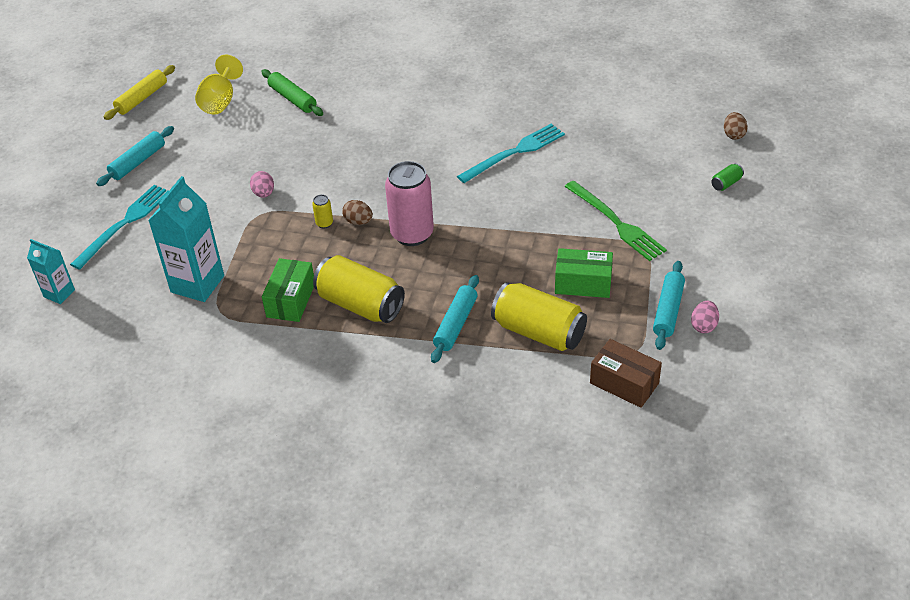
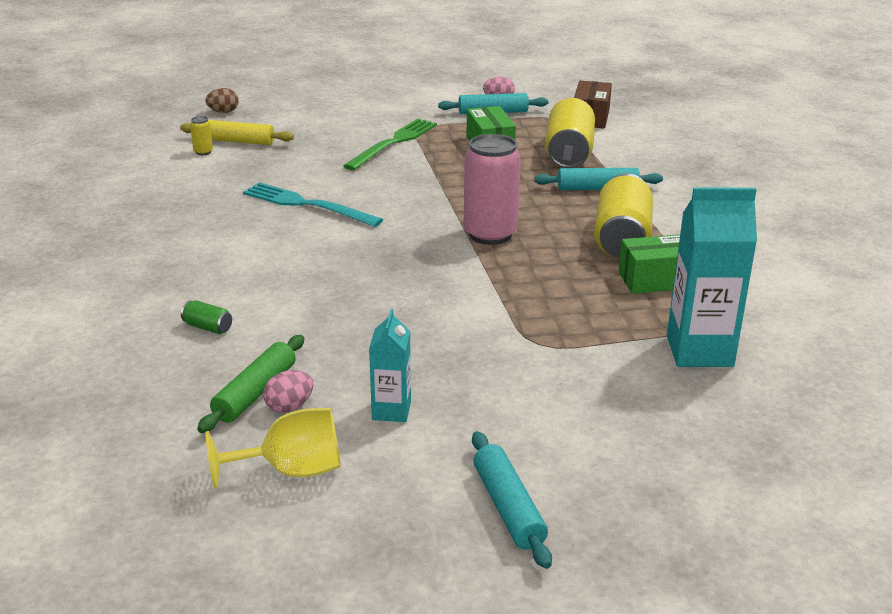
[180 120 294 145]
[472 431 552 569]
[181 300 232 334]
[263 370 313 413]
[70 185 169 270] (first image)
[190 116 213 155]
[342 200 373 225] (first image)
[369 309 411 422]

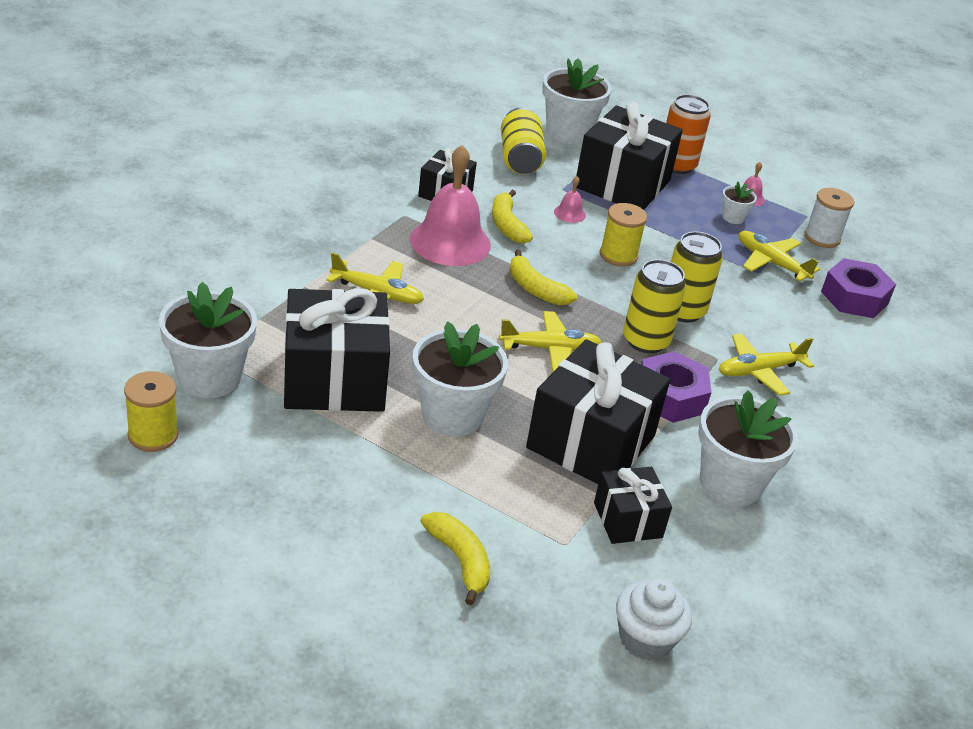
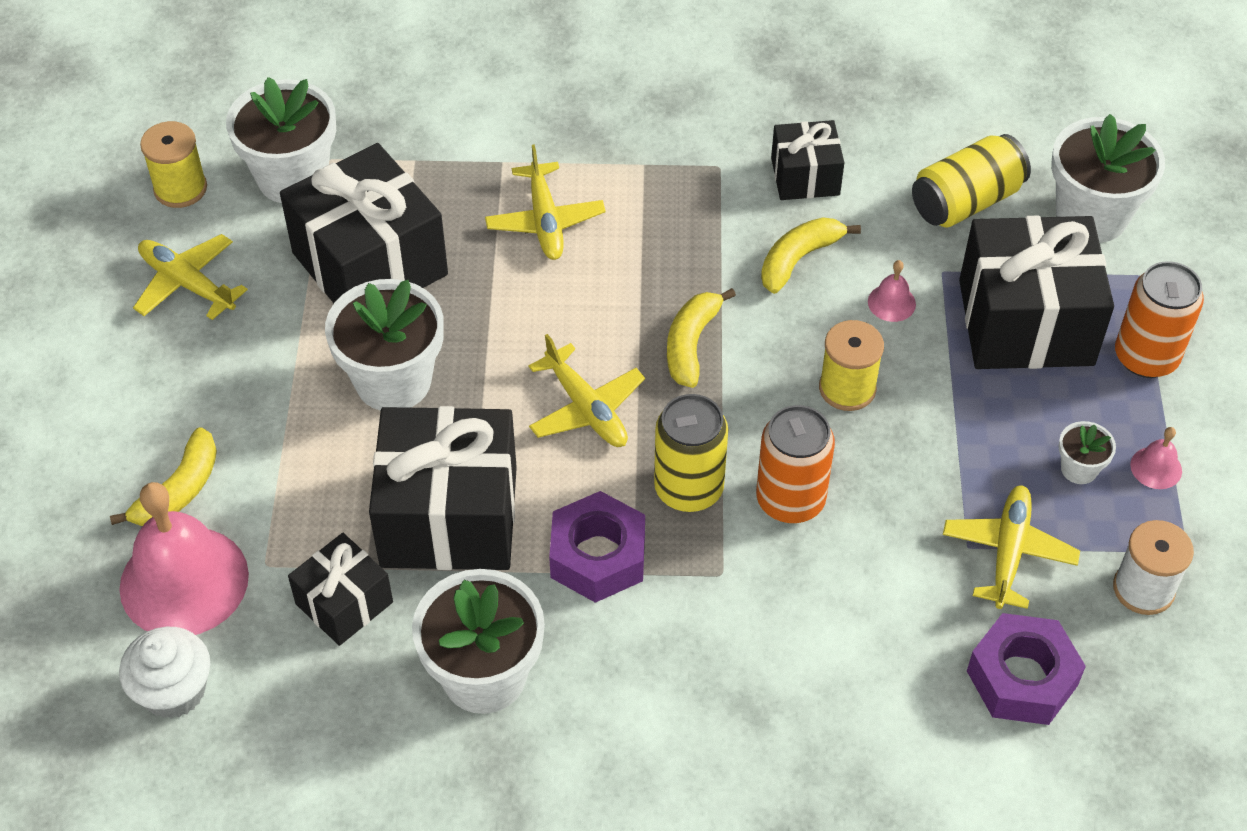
[119 482 249 635]
[756 405 835 523]
[133 234 248 320]

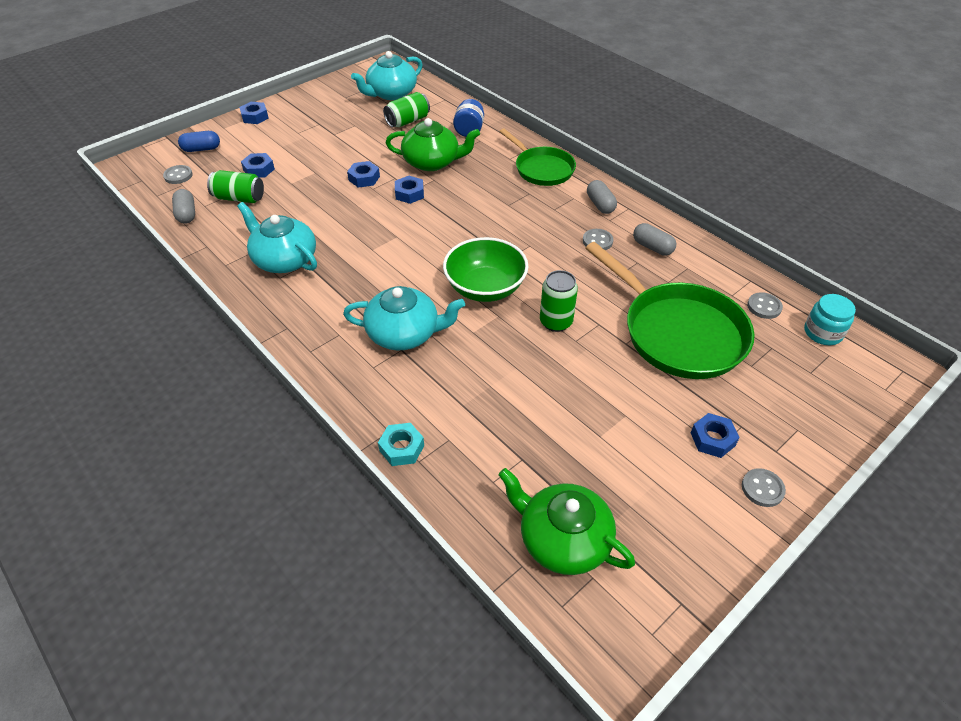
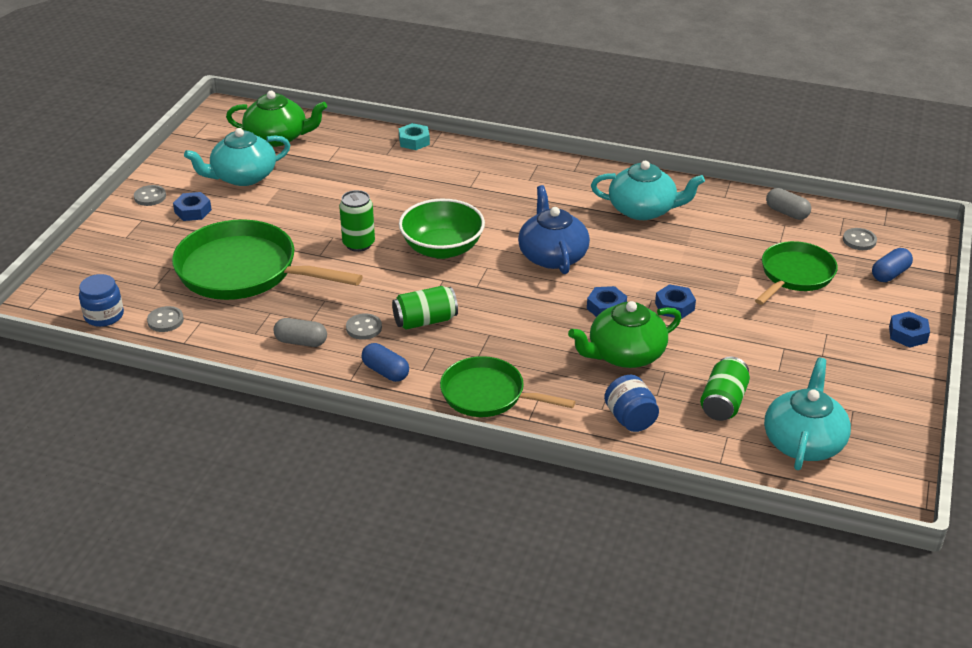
[755 241 838 305]
[392 286 458 330]
[362 343 409 382]
[184 128 290 186]
[79 274 124 327]
[518 185 590 274]

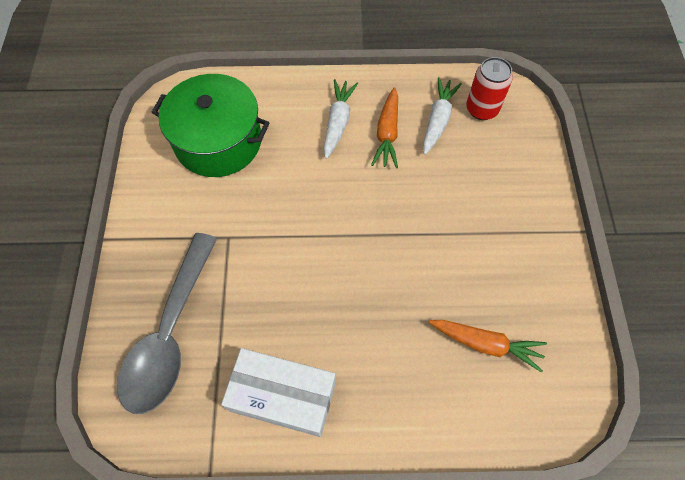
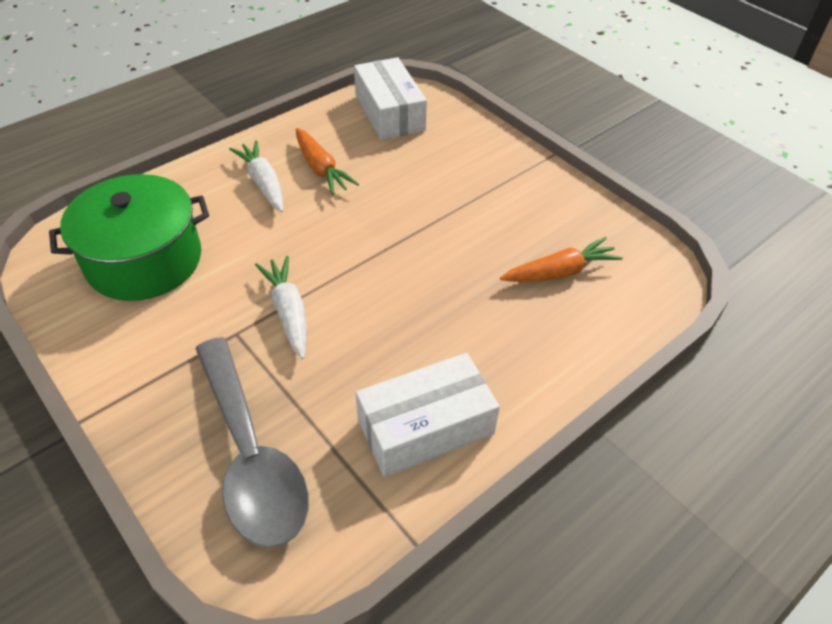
[354 57 427 140]
[255 256 306 359]

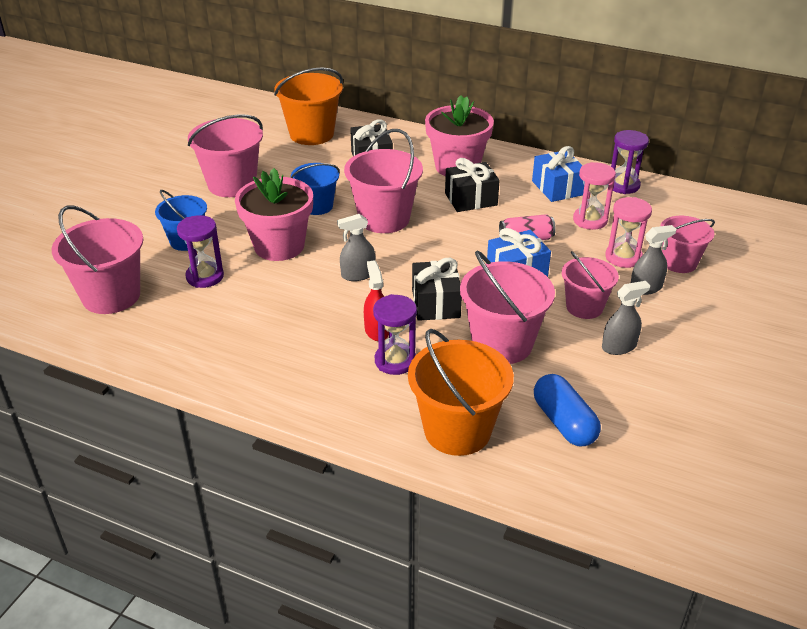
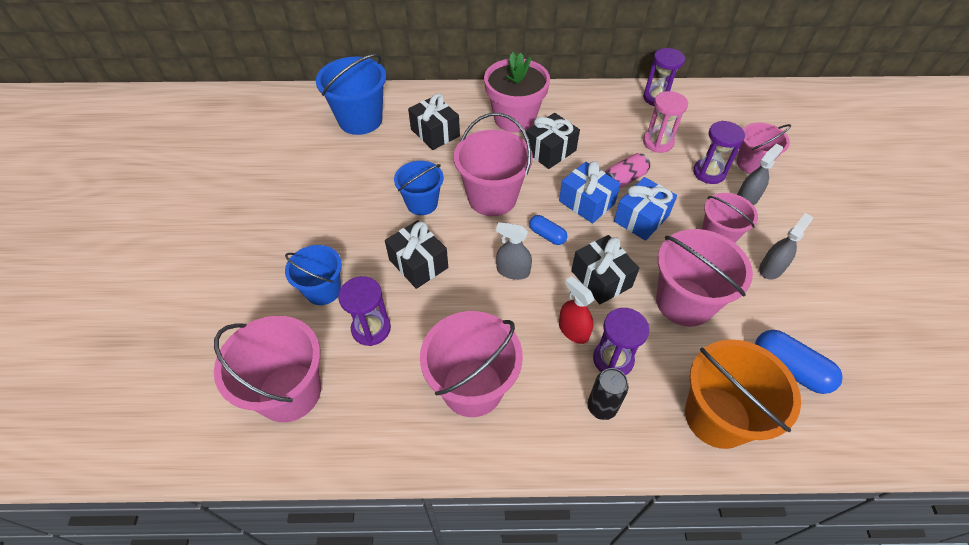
[316 54 386 135]
[420 311 523 417]
[559 161 621 224]
[385 220 448 289]
[693 121 745 184]
[496 222 532 280]
[529 215 567 245]
[588 368 629 420]

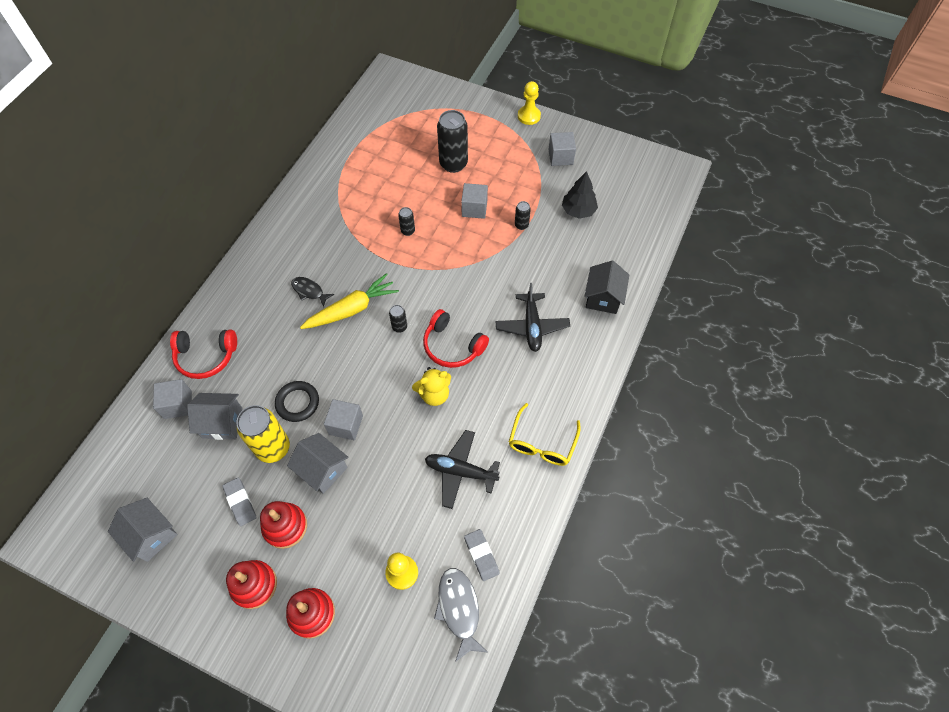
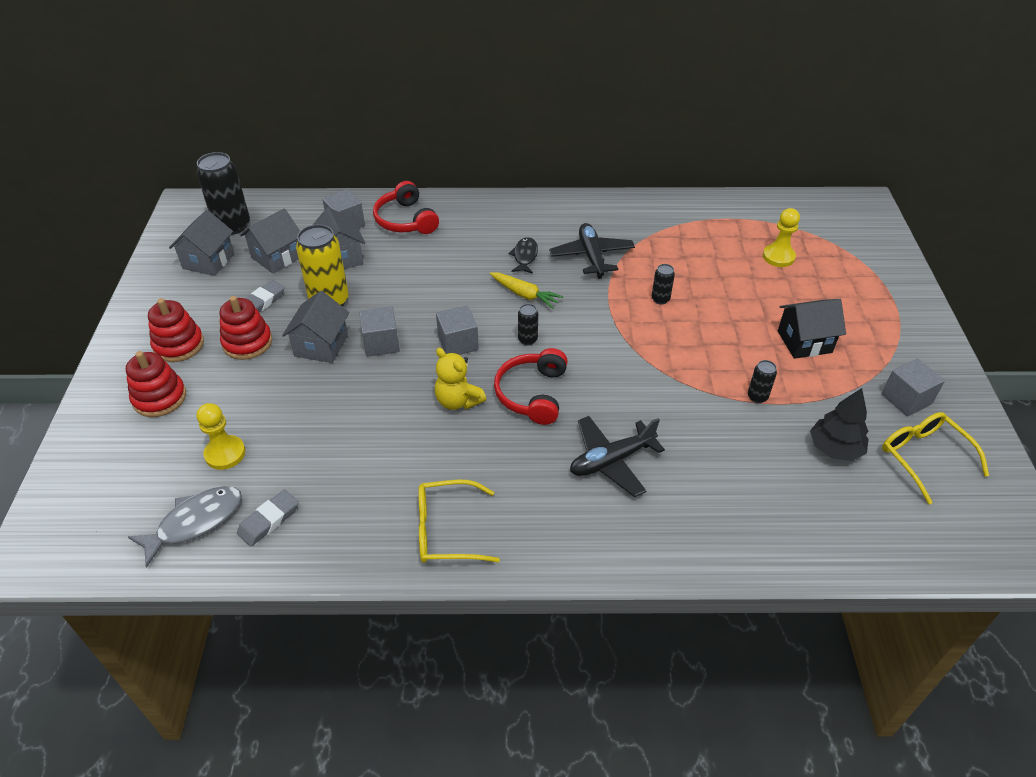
[763 208 800 267]
[197 152 250 235]
[436 305 479 355]
[778 299 846 359]
[490 272 563 309]
[275 381 319 422] (first image)
[549 223 635 279]
[240 208 300 273]
[882 412 989 504]

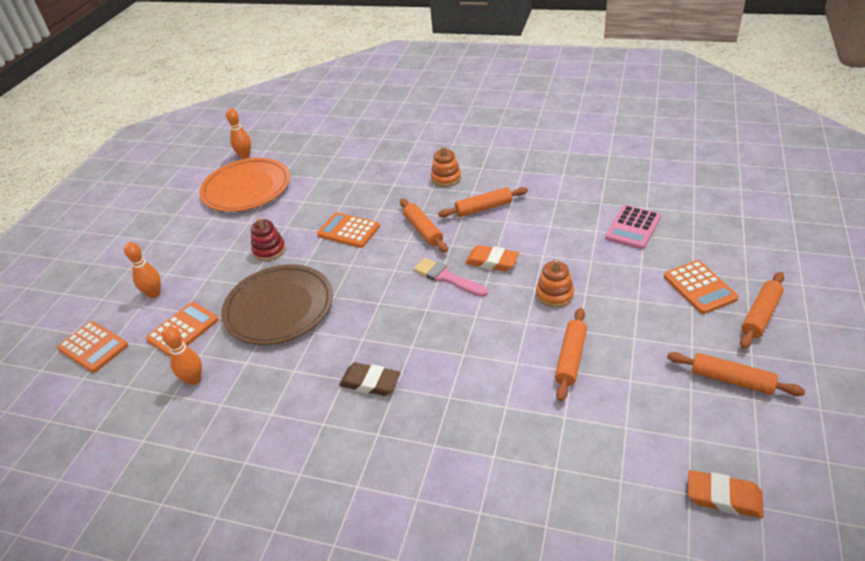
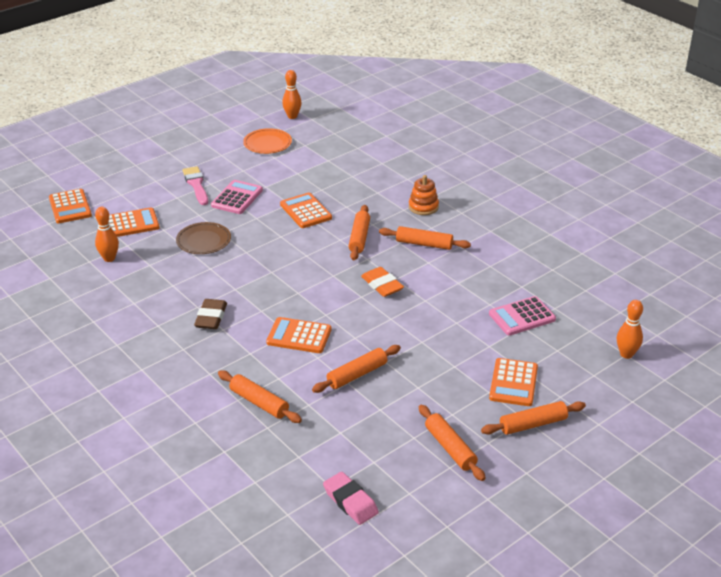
[243 128 292 154]
[211 180 263 214]
[617 300 643 359]
[182 166 208 205]
[536 259 574 308] (first image)
[176 222 231 254]
[194 299 227 329]
[323 472 379 525]
[266 317 332 353]
[218 370 302 423]

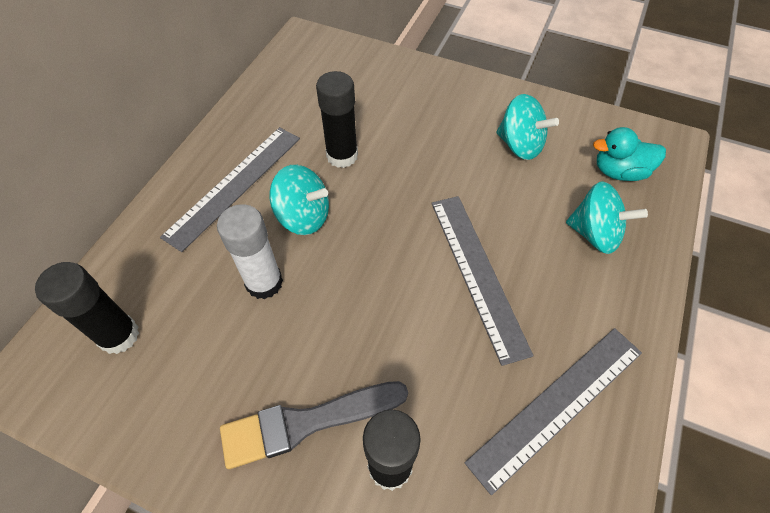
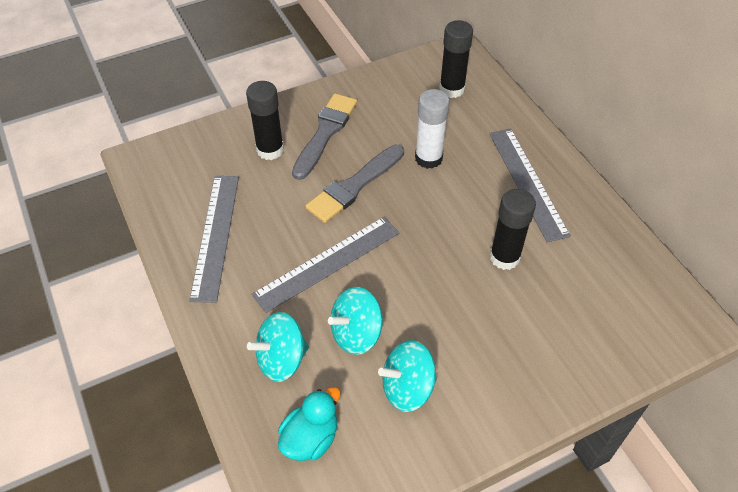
[328 287 383 355]
[252 217 399 313]
[305 145 404 223]

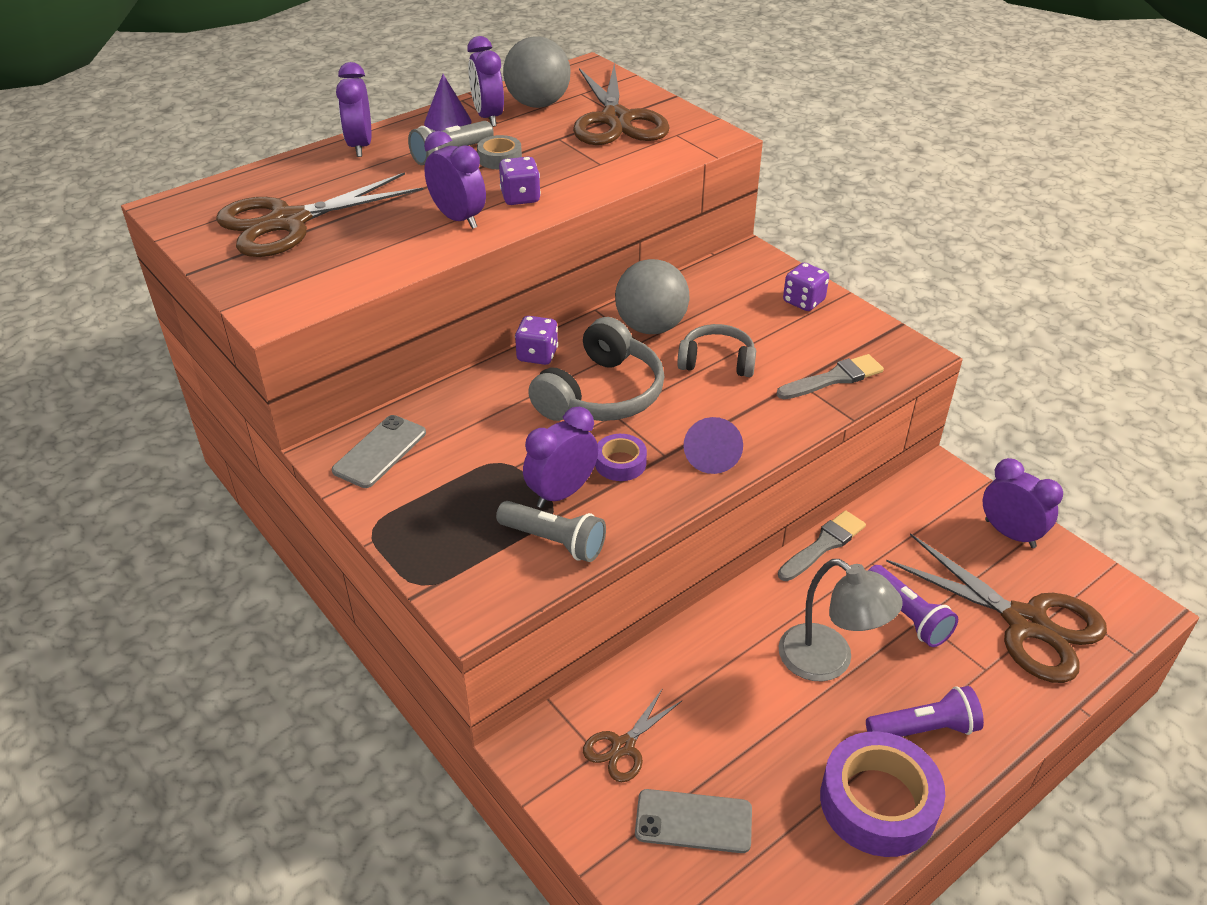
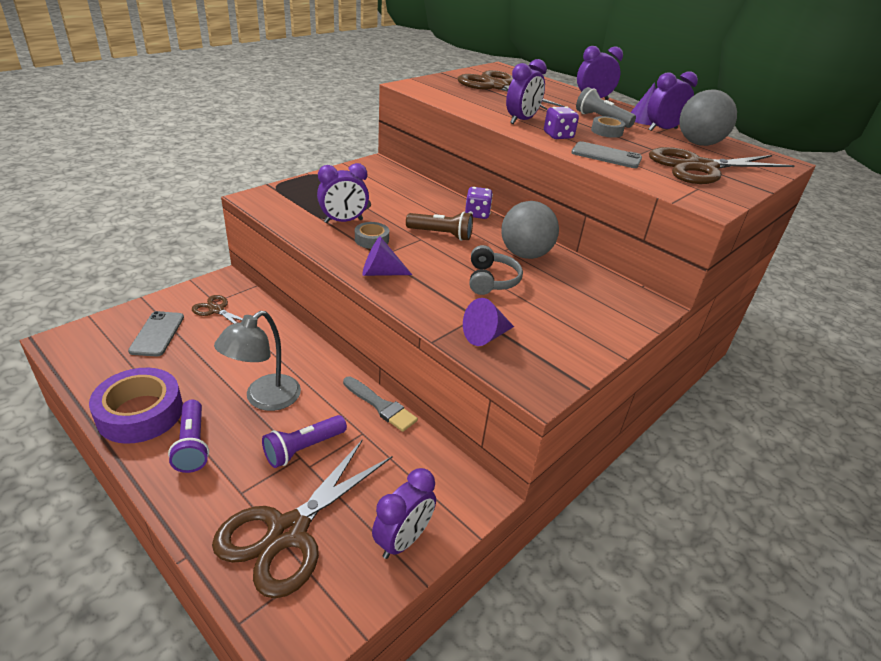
[783 263 829 311] (first image)
[406 212 473 241]
[463 298 514 346]
[317 163 369 223]
[571 141 642 168]
[355 222 389 249]
[496 501 606 562] (first image)

